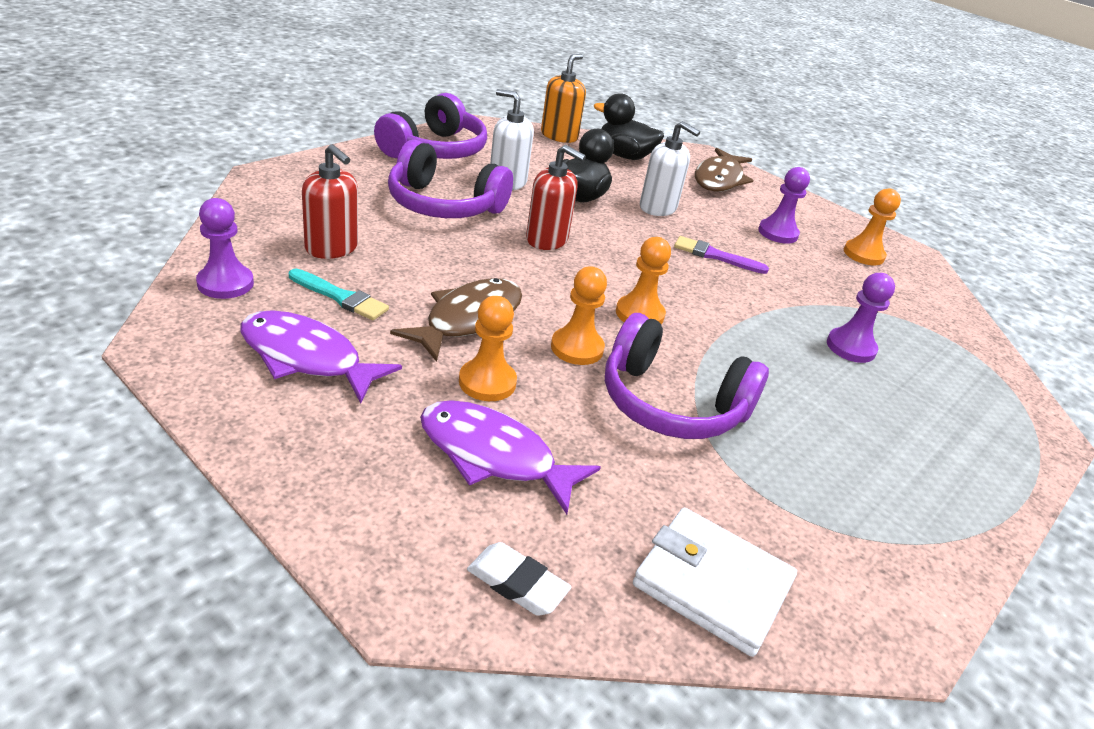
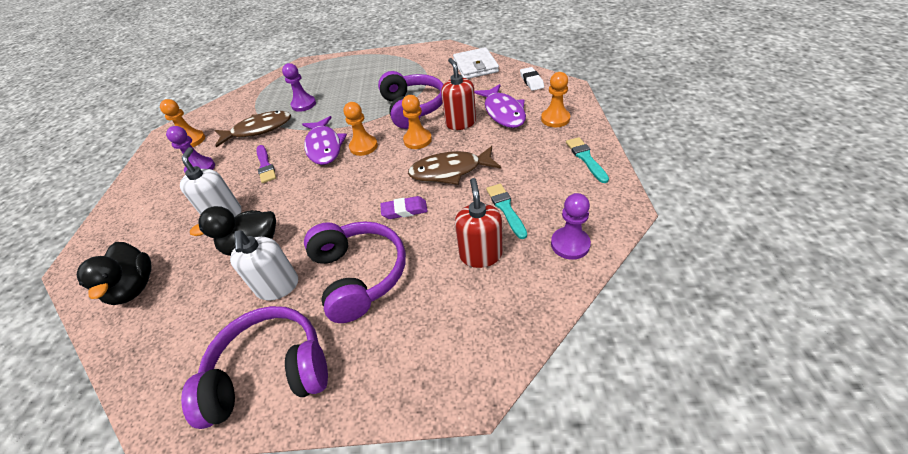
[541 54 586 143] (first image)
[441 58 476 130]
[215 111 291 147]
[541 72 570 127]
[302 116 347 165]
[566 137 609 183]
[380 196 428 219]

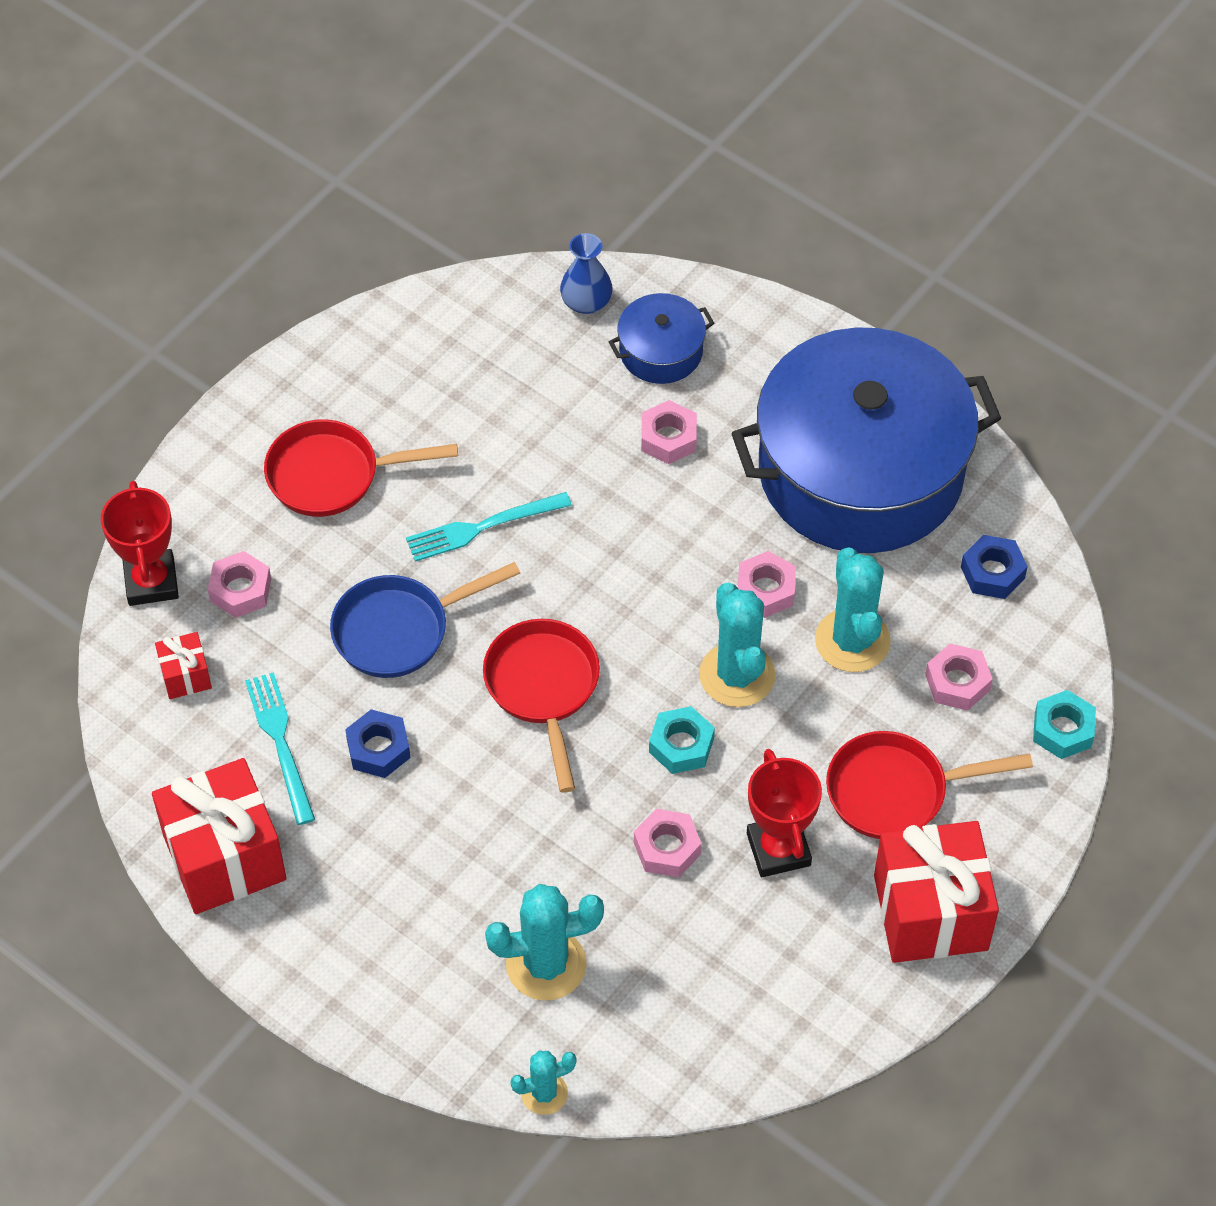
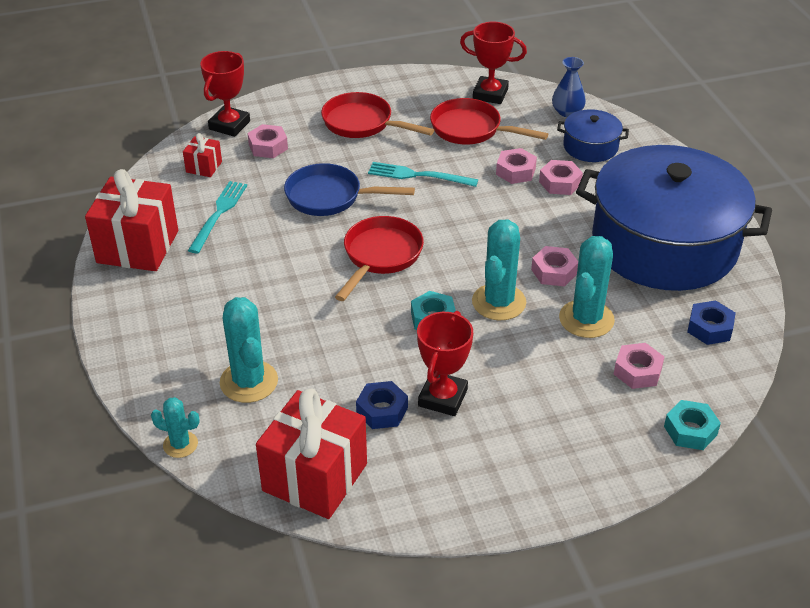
[356 381 408 429]
[430 98 548 145]
[496 148 537 184]
[256 388 367 519]
[220 297 278 403]
[460 22 527 104]

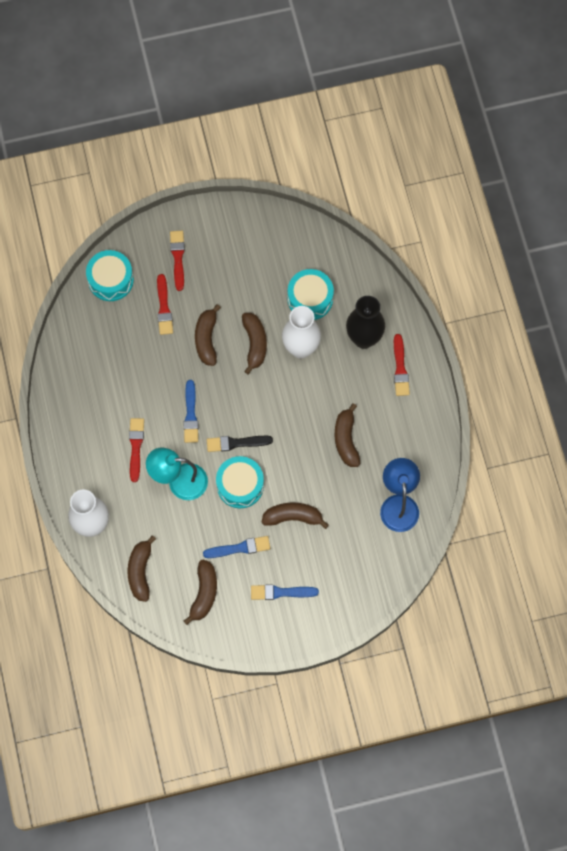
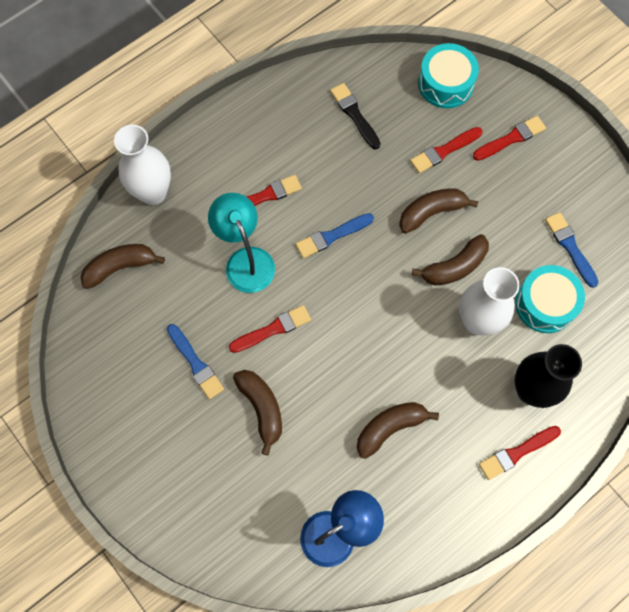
[330 83 381 150]
[229 305 311 353]
[184 560 217 625] (first image)
[545 212 599 288]

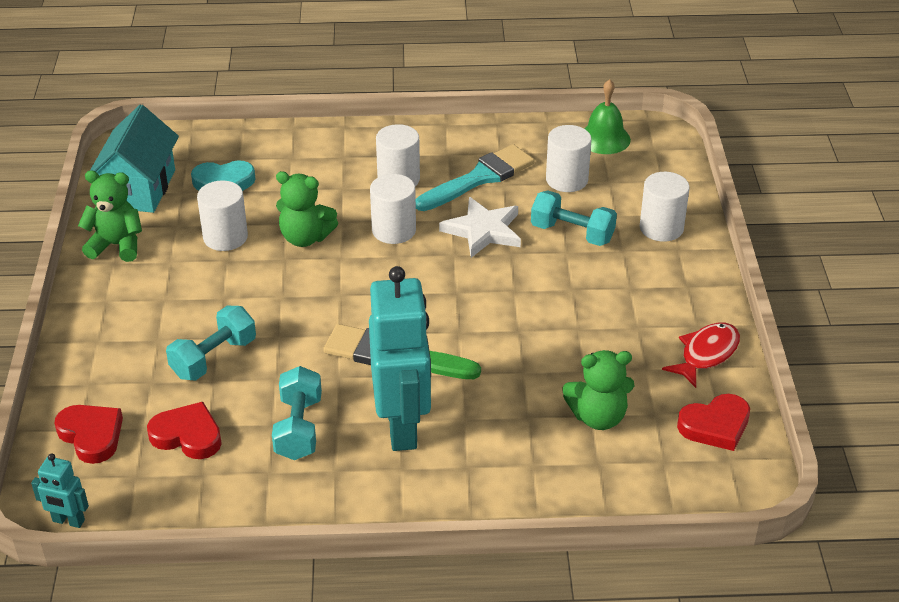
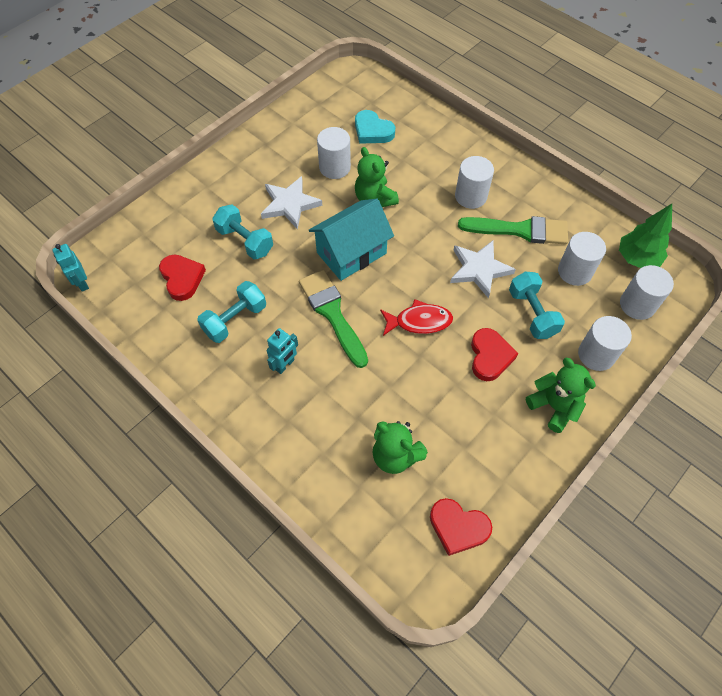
[619 204 672 268]
[309 199 394 281]
[458 216 568 245]
[526 358 596 433]
[620 265 674 320]
[267 328 298 374]
[212 204 273 259]
[380 299 453 336]
[471 328 519 381]
[261 176 322 229]

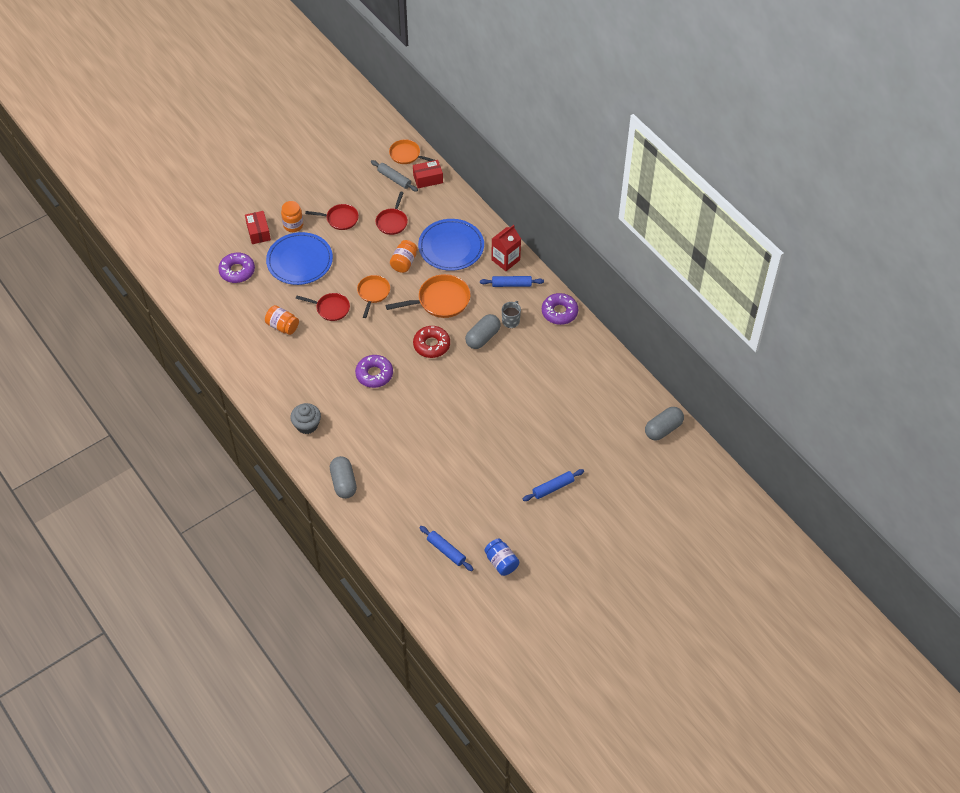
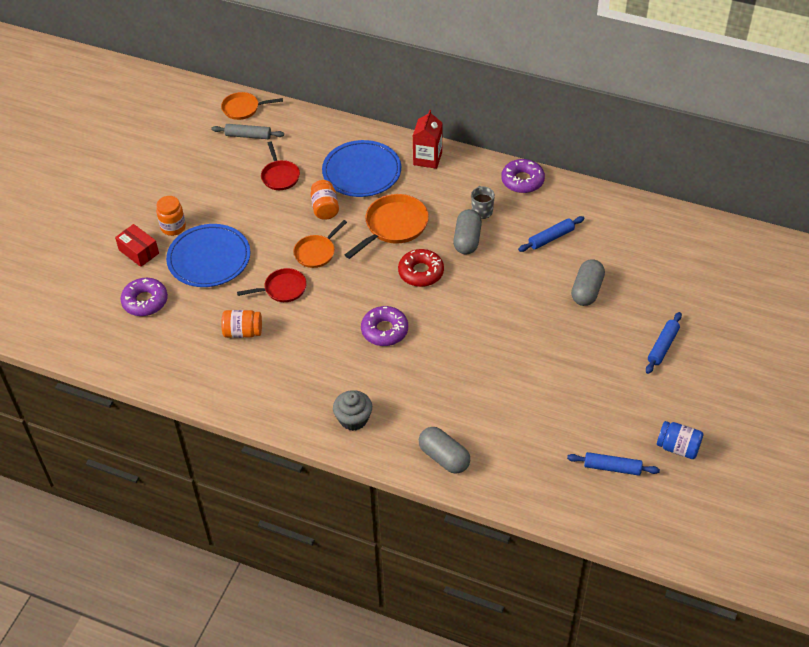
[413 160 443 188] (first image)
[305 204 359 230] (first image)
[293 220 347 268]
[518 216 585 252]
[571 259 605 306]

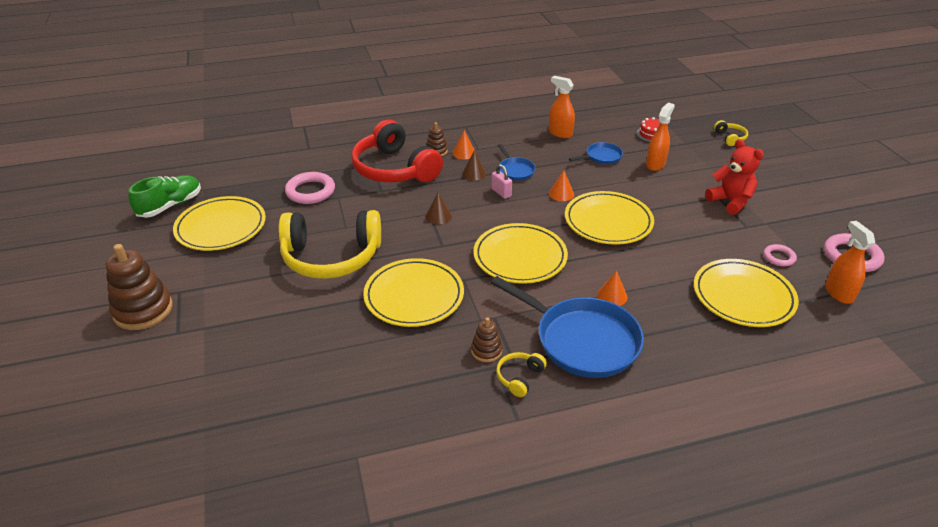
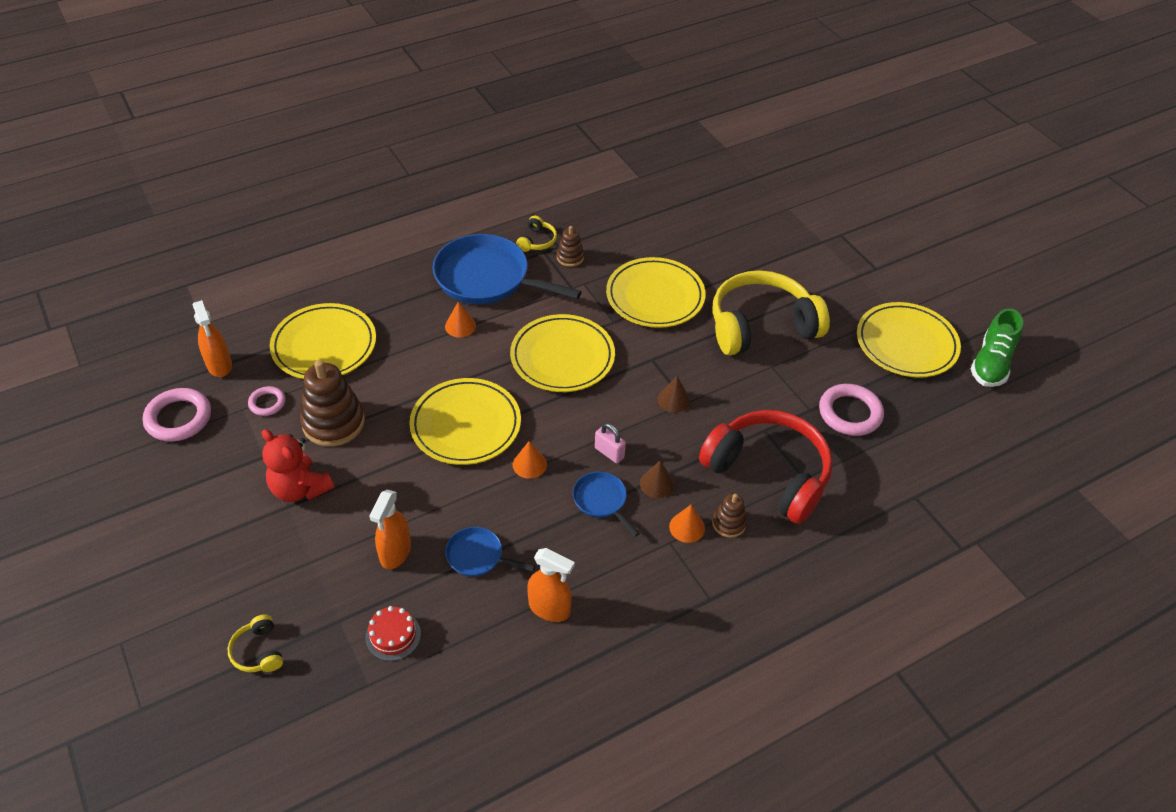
[445 527 535 577]
[300 360 365 447]

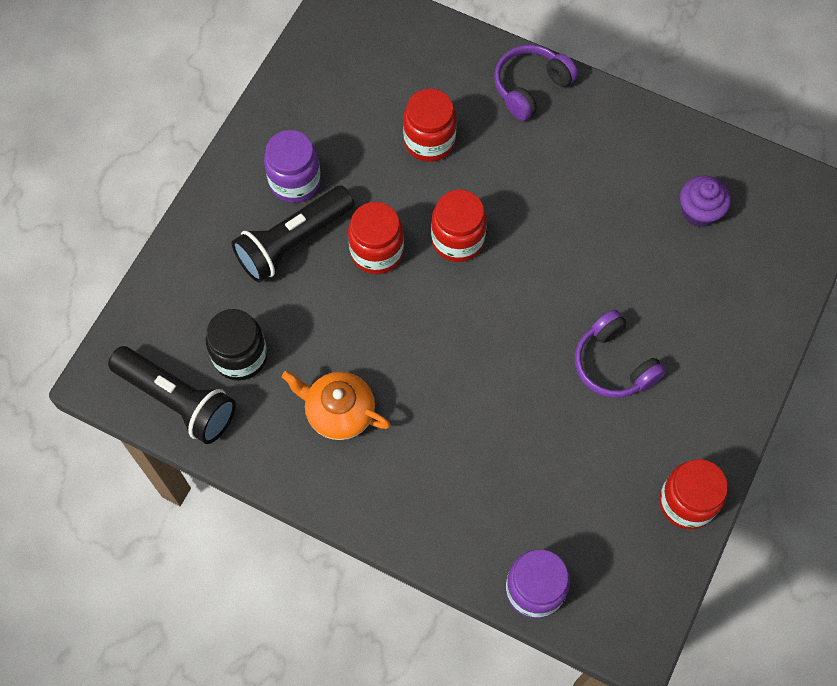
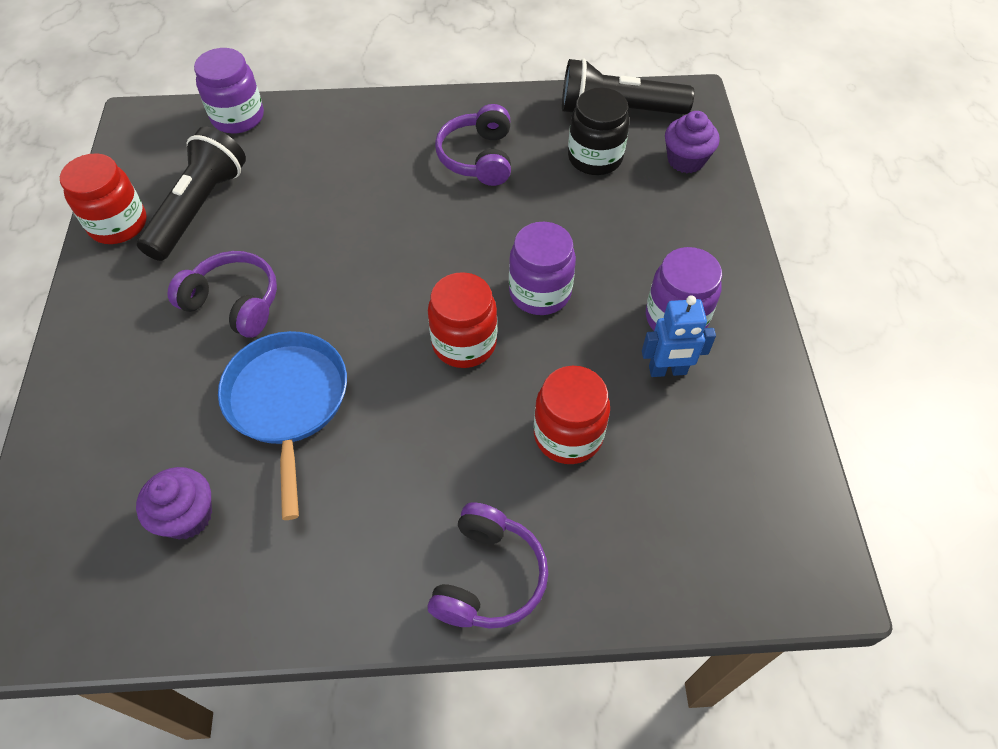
[137 127 246 261]
[509 222 576 315]
[435 104 511 186]
[665 111 720 173]
[642 295 716 377]
[218 331 347 520]

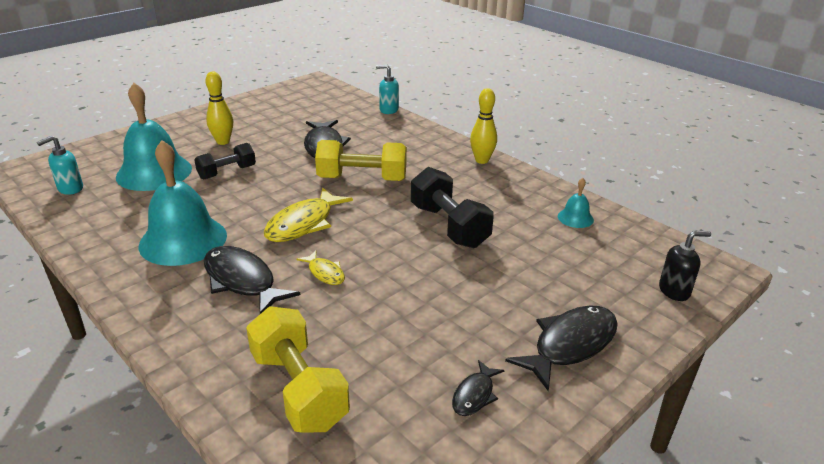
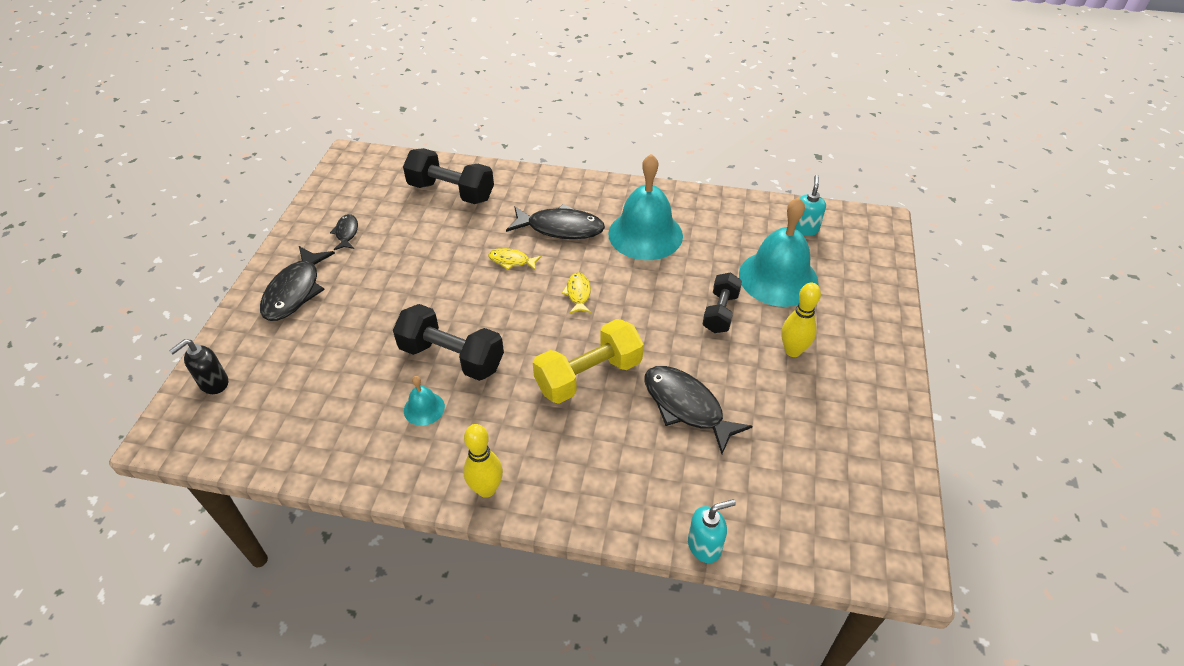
[404 376 445 426]
[562 272 591 314]
[403 148 494 204]

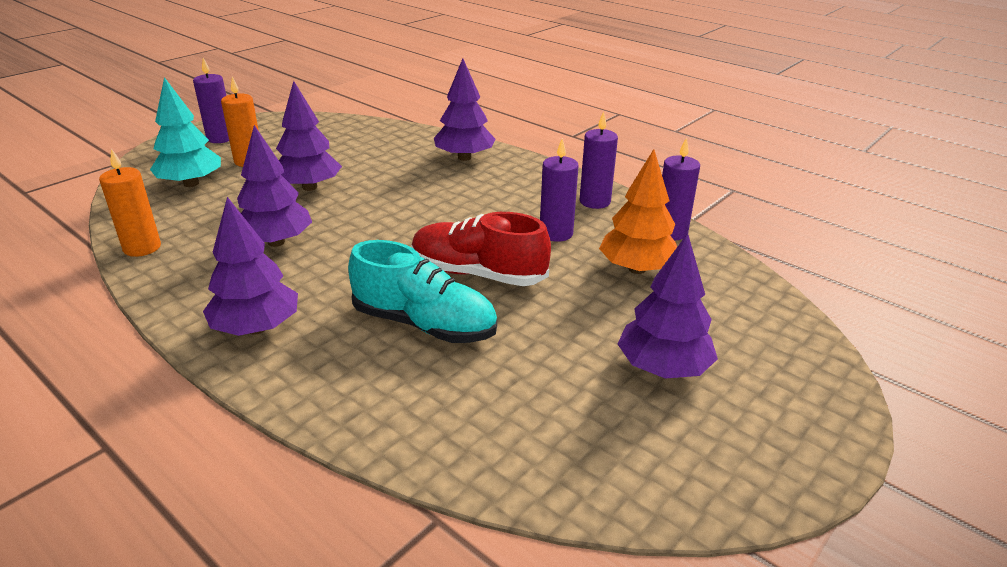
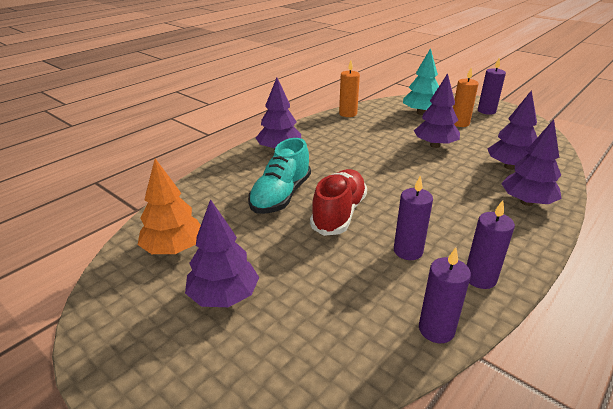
[488 90 537 170]
[138 158 201 254]

